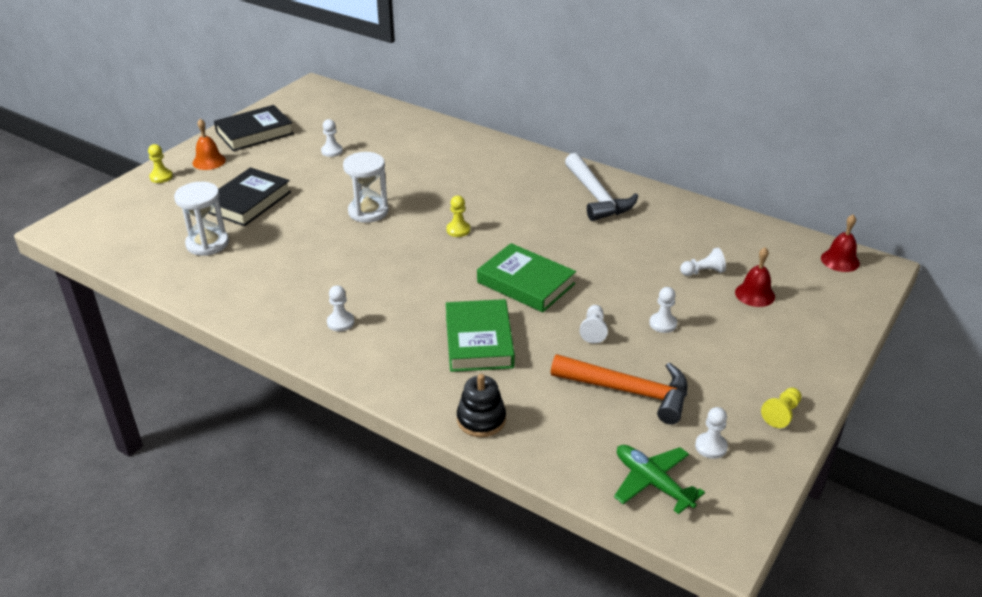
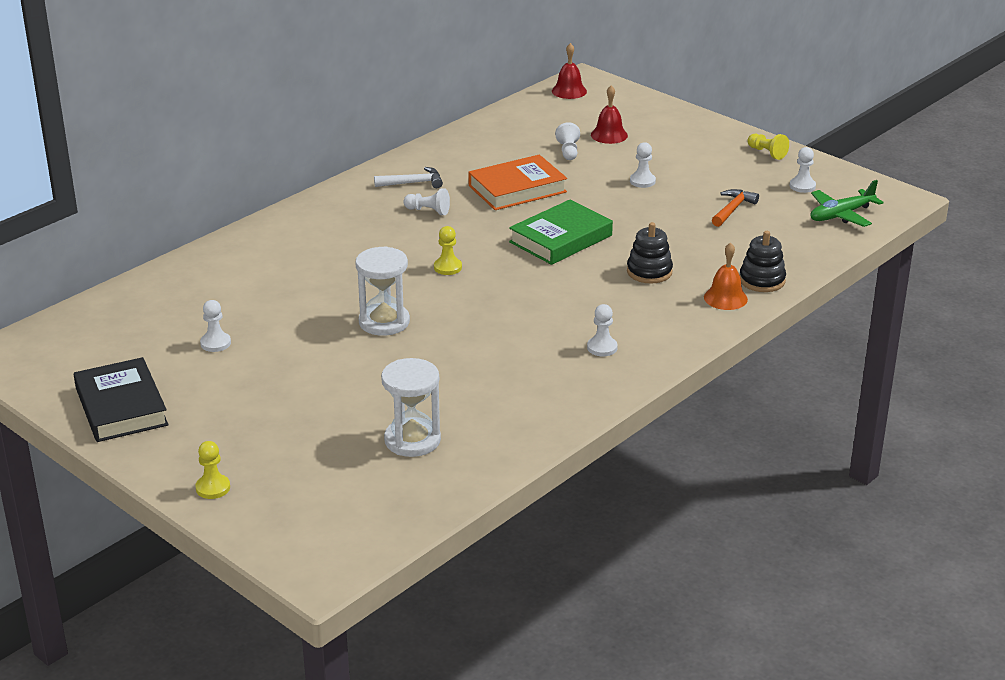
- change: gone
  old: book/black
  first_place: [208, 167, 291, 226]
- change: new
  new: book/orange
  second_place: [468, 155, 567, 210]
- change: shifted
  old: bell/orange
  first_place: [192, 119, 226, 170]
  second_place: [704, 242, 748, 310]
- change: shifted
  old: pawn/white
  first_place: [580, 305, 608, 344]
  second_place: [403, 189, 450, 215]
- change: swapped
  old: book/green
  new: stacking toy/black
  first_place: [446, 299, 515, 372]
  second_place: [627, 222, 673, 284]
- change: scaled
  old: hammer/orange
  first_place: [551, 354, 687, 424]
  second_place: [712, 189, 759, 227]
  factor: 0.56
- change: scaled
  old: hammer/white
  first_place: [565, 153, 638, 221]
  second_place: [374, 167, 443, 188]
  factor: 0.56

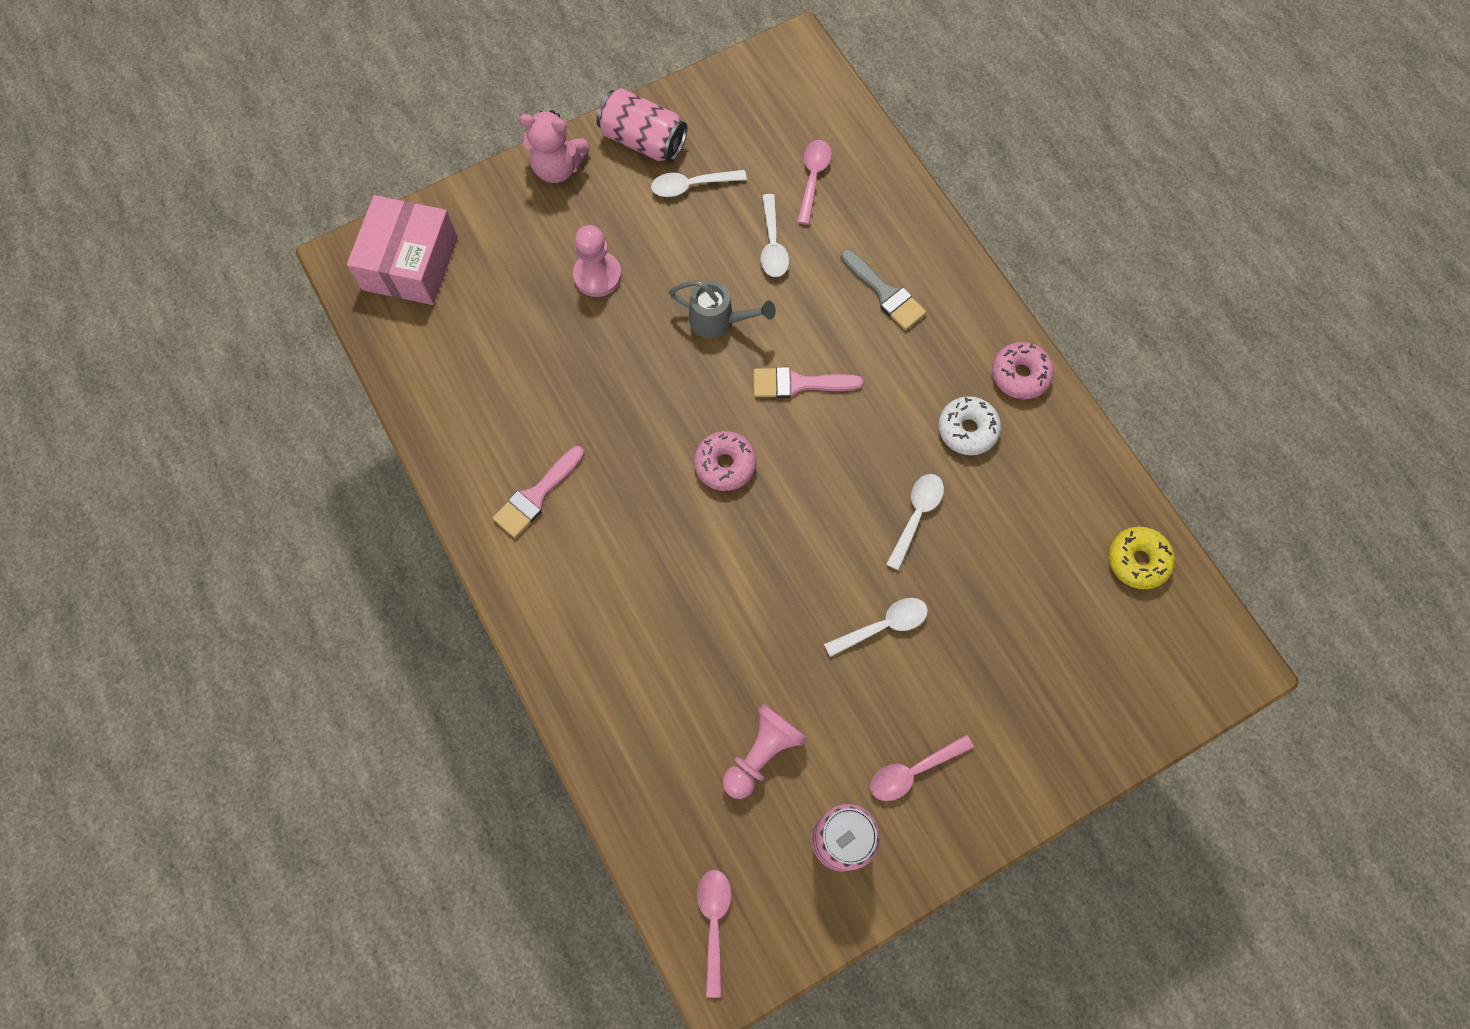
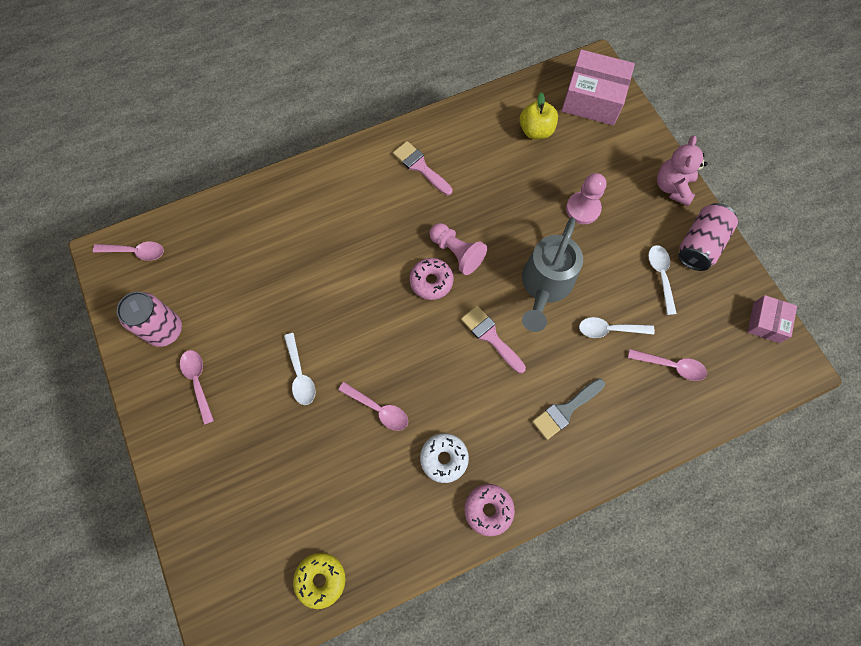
- change: new
  new: apple/yellow
  second_place: [520, 92, 558, 139]
- change: new
  new: box/pink
  second_place: [747, 295, 797, 343]
- change: shifted
  old: pawn/pink
  first_place: [723, 703, 808, 799]
  second_place: [429, 223, 487, 275]
- change: repainted
  old: spoon/white
  new: spoon/pink
  first_place: [886, 474, 944, 570]
  second_place: [338, 382, 408, 431]
- change: rotated
  old: brush/pink
  first_place: [754, 367, 863, 398]
  second_place: [461, 306, 526, 373]
  degrees: -45
- change: scaled
  old: watering can/grey
  first_place: [669, 280, 776, 338]
  second_place: [522, 217, 583, 332]
  factor: 1.63

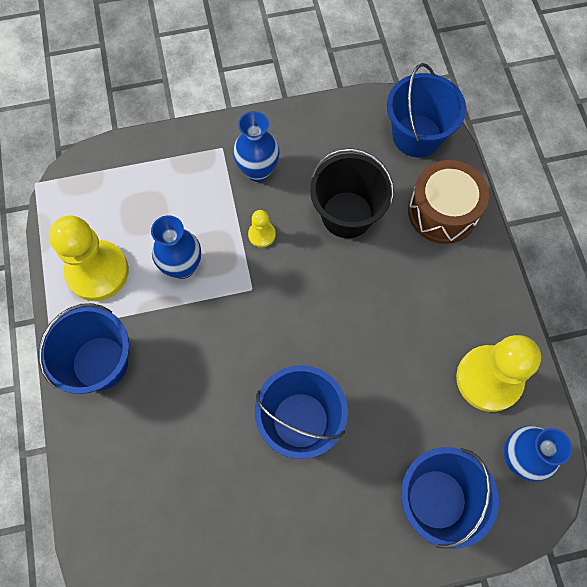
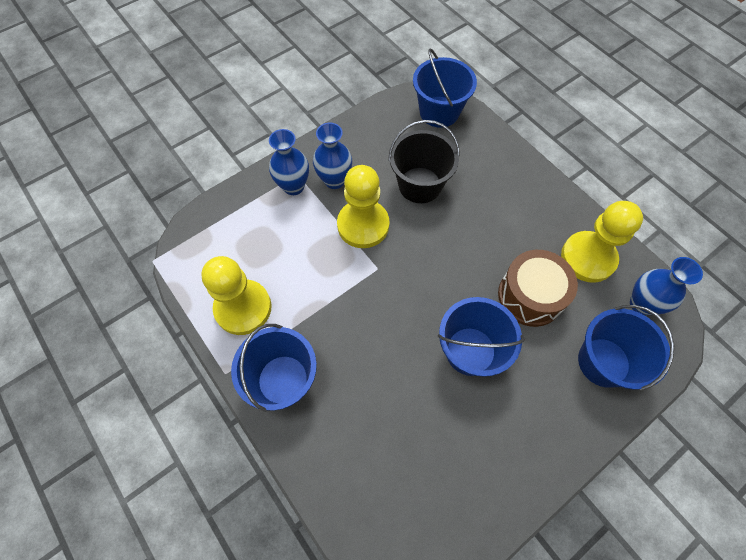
- change: shifted
  old: vase/blue
  first_place: [151, 215, 201, 279]
  second_place: [269, 129, 309, 195]
- change: shifted
  old: drum/brown
  first_place: [408, 160, 489, 244]
  second_place: [498, 250, 578, 327]
- change: scaled
  old: pawn/yellow
  first_place: [248, 210, 276, 248]
  second_place: [337, 165, 390, 248]
  factor: 2.22

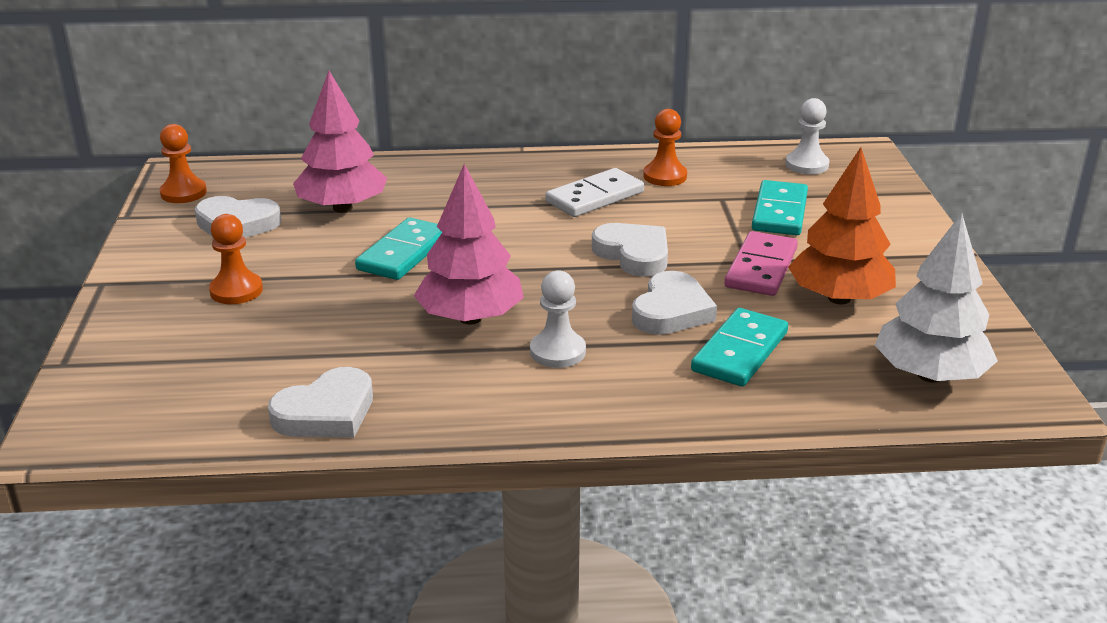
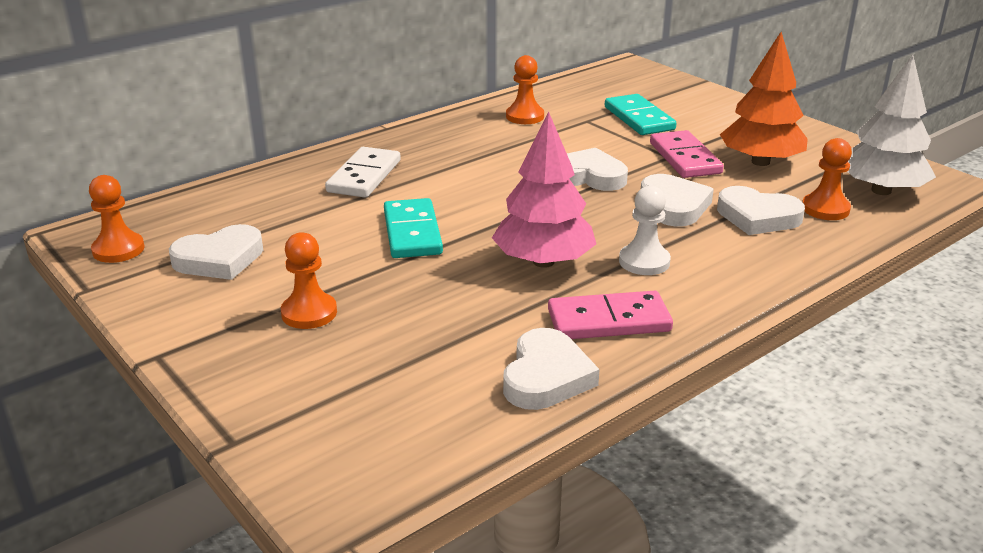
- change: gone
  old: tree/pink
  first_place: [293, 71, 387, 213]
- change: gone
  old: pawn/white
  first_place: [785, 98, 829, 174]
- change: new
  new: domino/pink
  second_place: [548, 291, 673, 339]
- change: new
  new: pawn/orange
  second_place: [802, 138, 852, 220]
- change: shifted
  old: domino/white
  first_place: [546, 168, 644, 217]
  second_place: [325, 147, 401, 198]
- change: swapped
  old: domino/turquoise
  new: heart/white
  first_place: [691, 308, 788, 387]
  second_place: [717, 186, 805, 235]

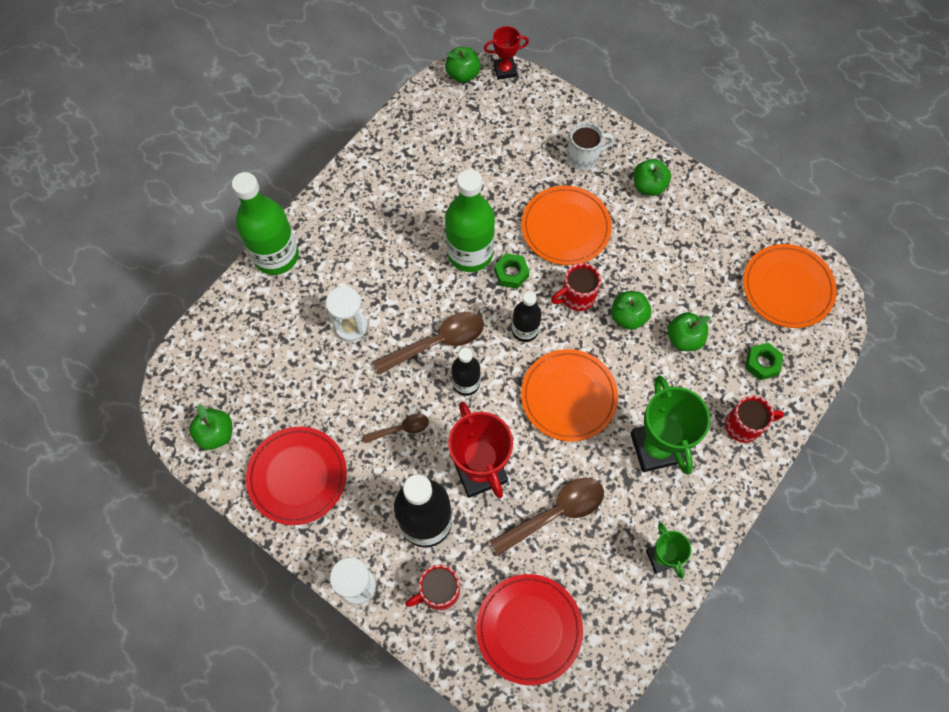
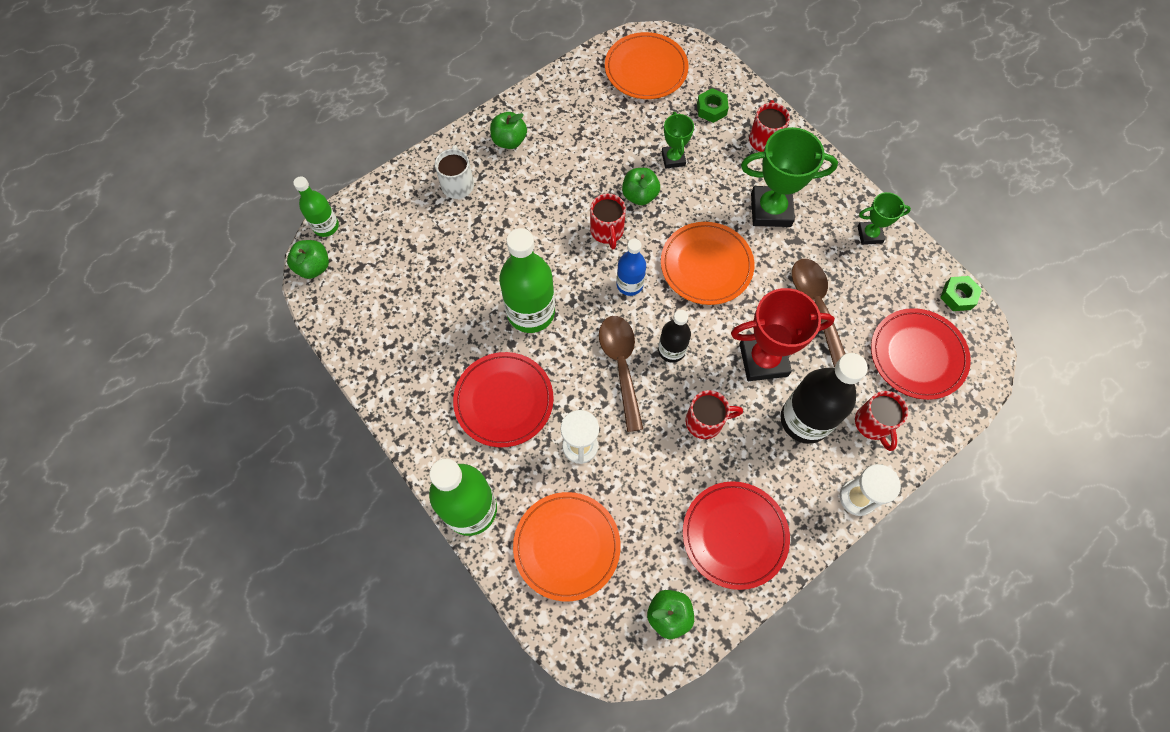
- change: new
  new: plate/red
  second_place: [453, 352, 554, 447]
- change: shifted
  old: nut/green
  first_place: [494, 253, 530, 289]
  second_place: [940, 276, 982, 311]
- change: shifted
  old: plate/orange
  first_place: [521, 185, 612, 265]
  second_place: [513, 492, 621, 601]
- change: swapped
  old: spoon/brown
  new: mug/red
  first_place: [363, 414, 429, 443]
  second_place: [685, 390, 743, 439]
- change: swapped
  old: trophy/red
  new: bottle/green
  first_place: [484, 26, 529, 80]
  second_place: [293, 176, 339, 237]
- change: swapped
  old: apple/green
  new: trophy/green
  first_place: [667, 312, 711, 351]
  second_place: [662, 112, 694, 169]
- change: repainted
  old: bottle/black
  new: bottle/blue
  first_place: [512, 291, 541, 342]
  second_place: [617, 239, 646, 296]

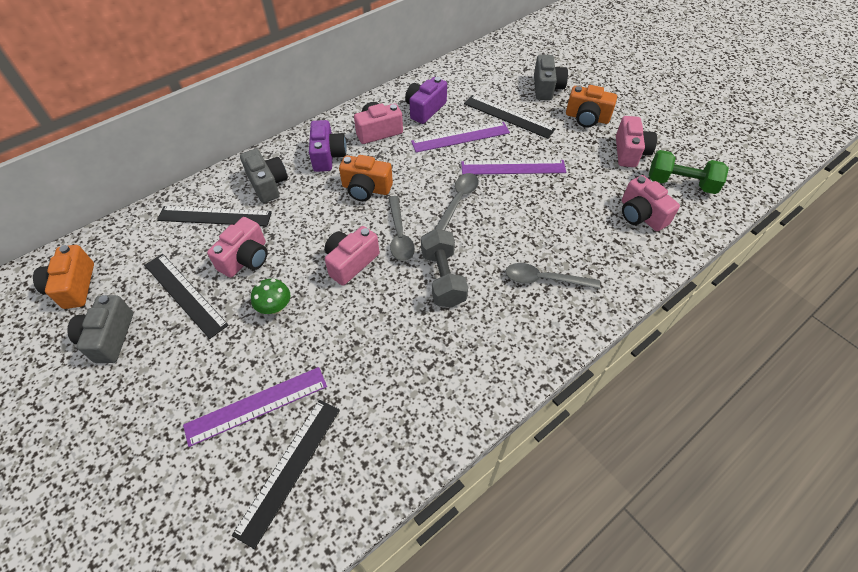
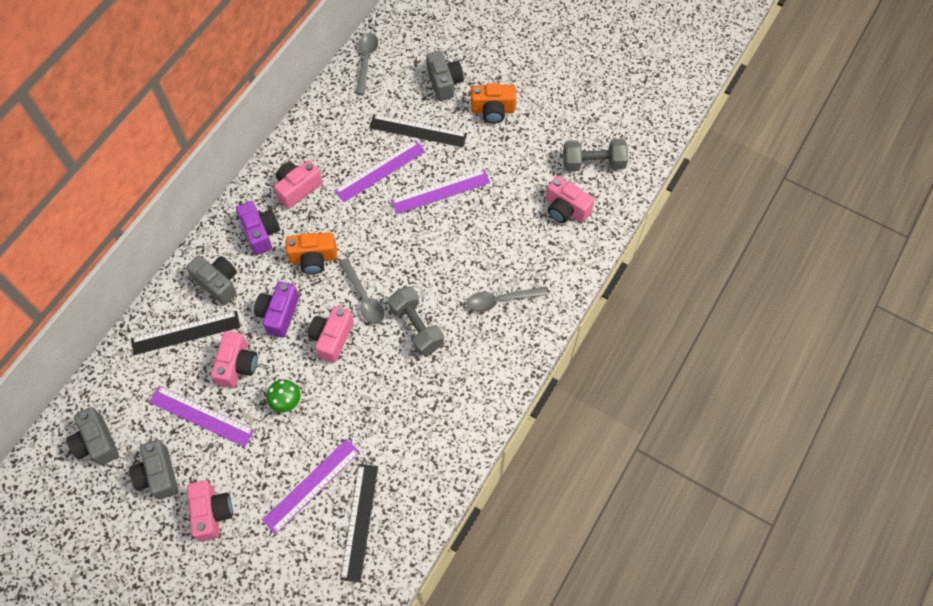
- change: shifted
  old: camera/purple
  first_place: [405, 77, 447, 124]
  second_place: [254, 282, 299, 338]
- change: shifted
  old: spoon/grey
  first_place: [435, 173, 479, 230]
  second_place: [356, 33, 378, 95]
- change: shifted
  old: camera/pink
  first_place: [616, 116, 657, 167]
  second_place: [187, 480, 233, 541]
- change: repainted
  old: camera/orange
  new: camera/grey
  first_place: [33, 245, 94, 309]
  second_place: [66, 407, 119, 465]
- change: repainted
  old: ruler/black
  new: ruler/purple
  first_place: [144, 254, 229, 339]
  second_place: [149, 386, 255, 447]
- change: repainted
  old: dumbbell/green
  new: dumbbell/grey
  first_place: [649, 150, 729, 194]
  second_place: [563, 138, 628, 172]

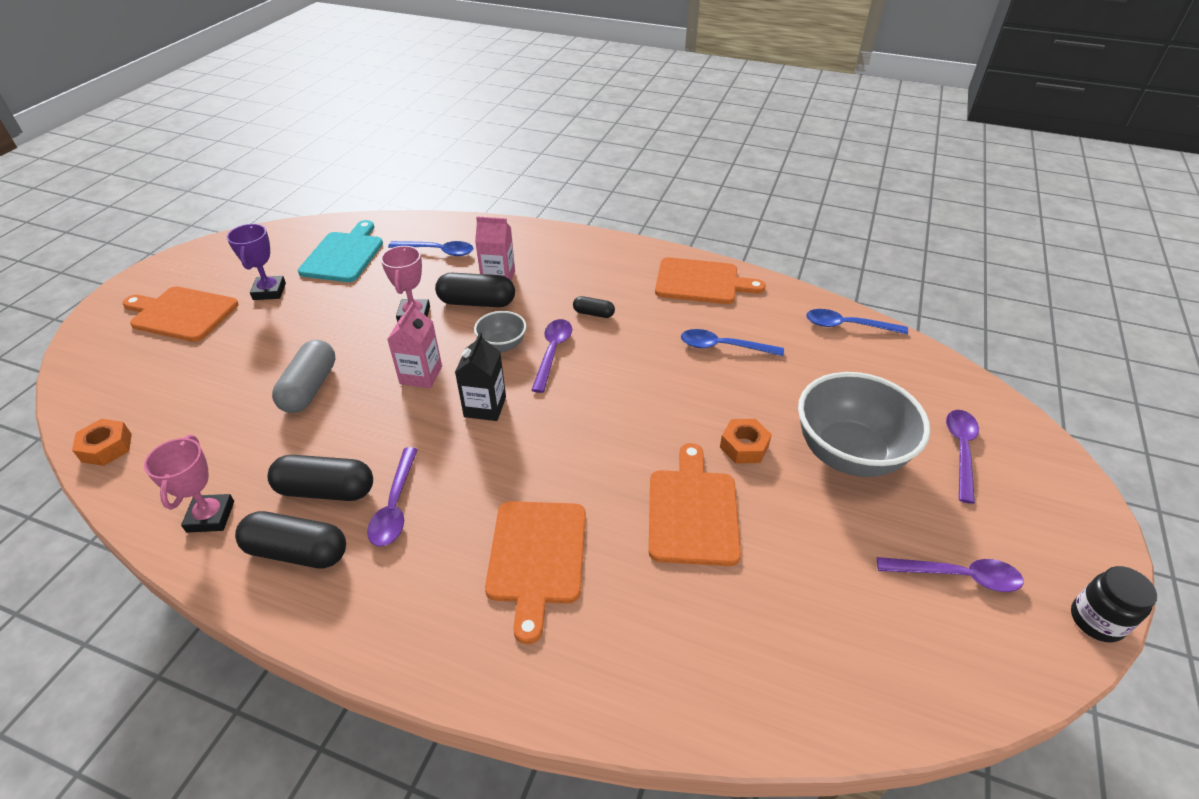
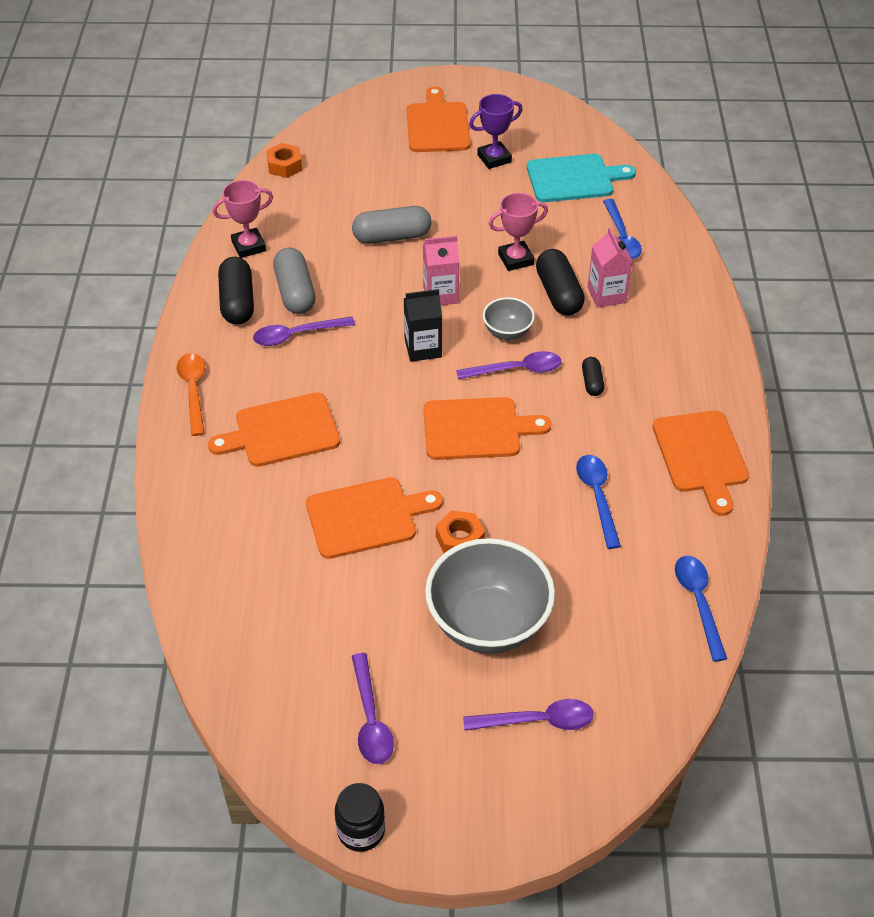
- change: new
  new: spoon/orange
  second_place: [177, 353, 205, 436]
- change: new
  new: cutting board/orange
  second_place: [423, 397, 552, 460]
- change: repainted
  old: capsule/black
  new: capsule/grey
  first_place: [268, 455, 373, 501]
  second_place: [273, 248, 315, 314]

